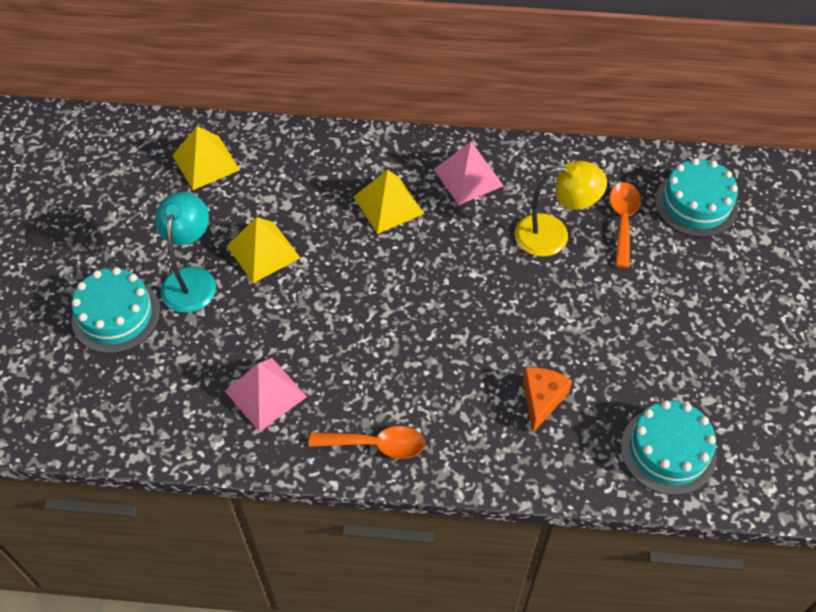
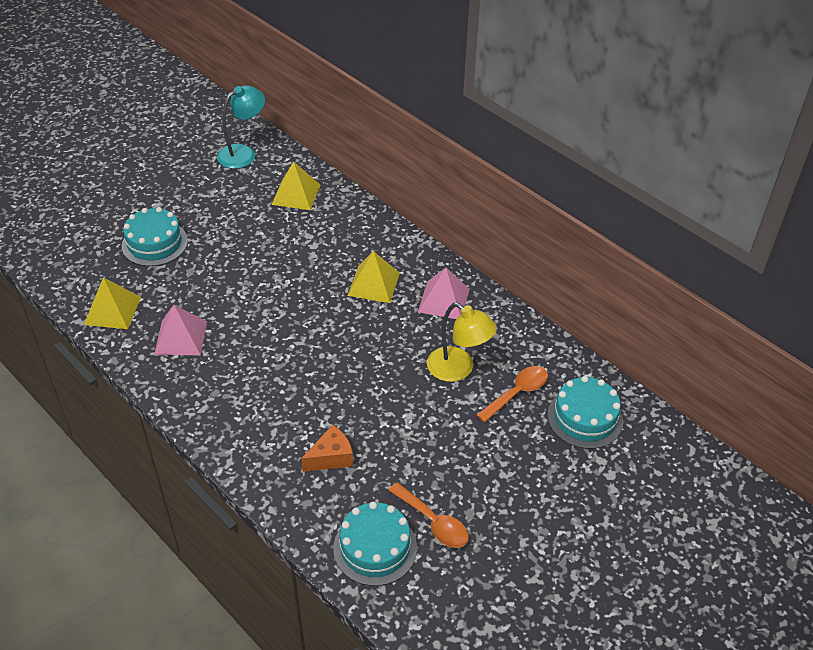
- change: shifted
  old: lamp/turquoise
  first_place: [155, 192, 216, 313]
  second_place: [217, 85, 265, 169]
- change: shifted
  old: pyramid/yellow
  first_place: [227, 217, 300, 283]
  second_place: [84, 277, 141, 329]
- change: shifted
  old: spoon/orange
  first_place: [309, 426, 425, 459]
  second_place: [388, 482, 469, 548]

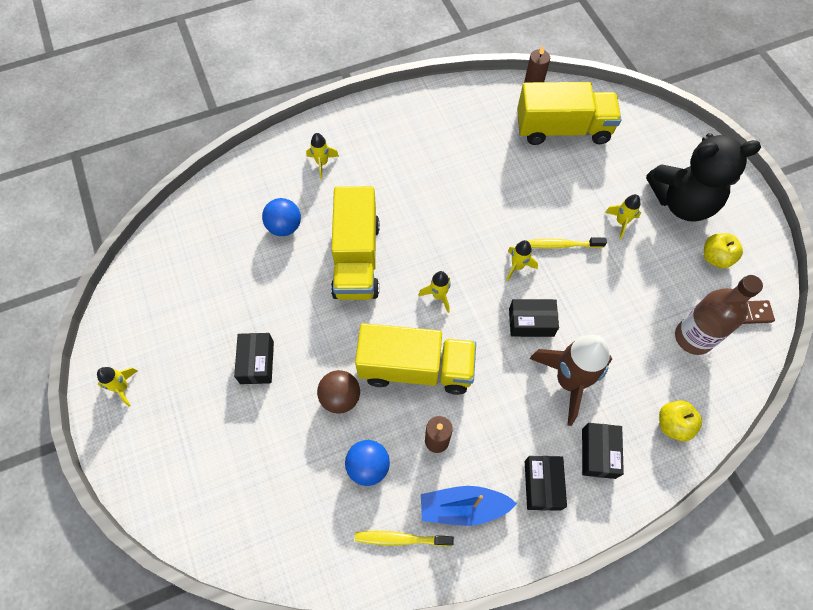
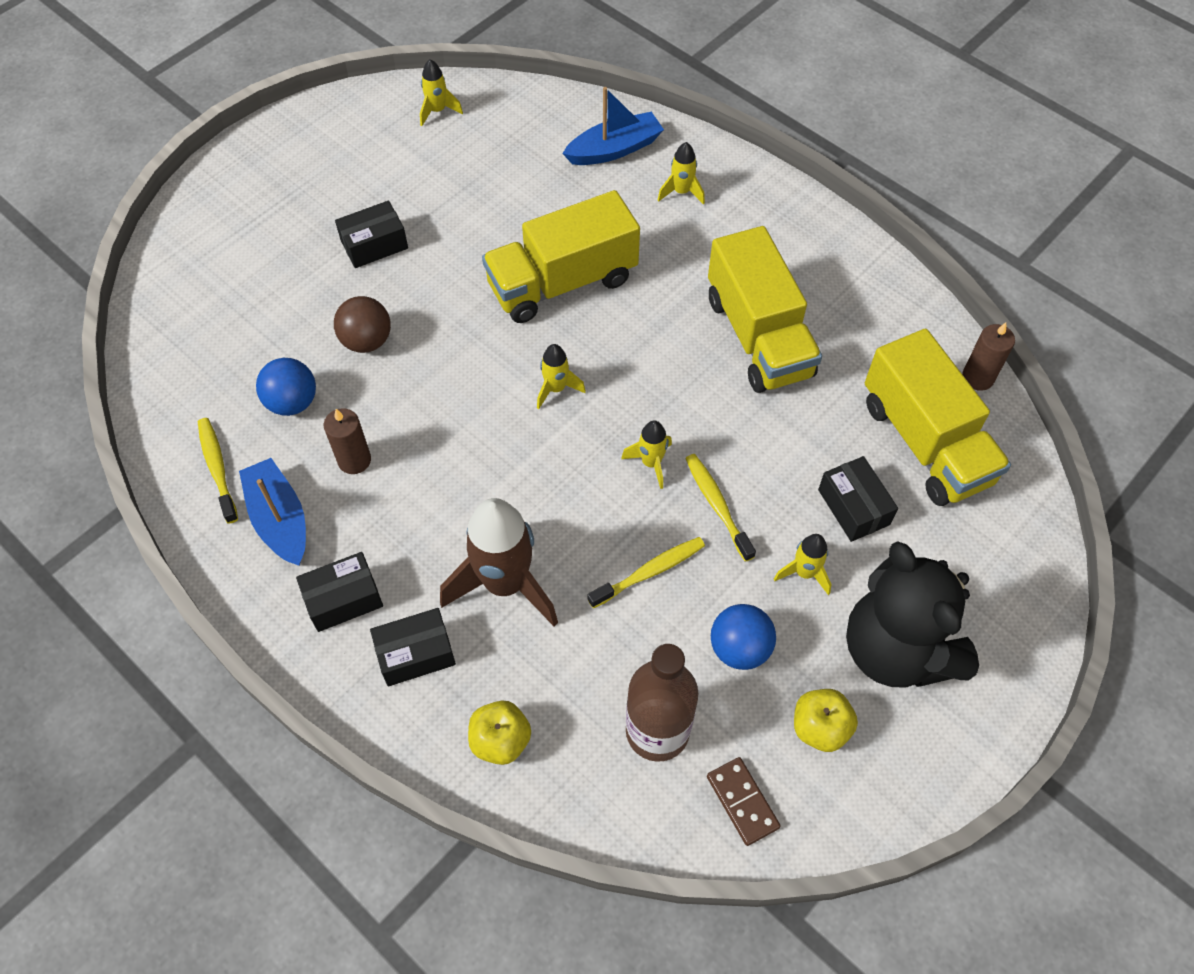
- change: new
  new: boat/blue
  second_place: [562, 87, 664, 165]
- change: new
  new: toothbrush/yellow
  second_place: [587, 537, 705, 608]
- change: shifted
  old: rocket/yellow
  first_place: [97, 367, 138, 407]
  second_place: [420, 59, 463, 126]
- change: shifted
  old: ball/blue
  first_place: [262, 198, 301, 236]
  second_place: [711, 604, 776, 670]
- change: shifted
  old: truck/yellow
  first_place: [355, 323, 476, 395]
  second_place: [708, 226, 822, 393]
- change: shifted
  old: box/black
  first_place: [509, 299, 559, 337]
  second_place: [818, 456, 898, 542]

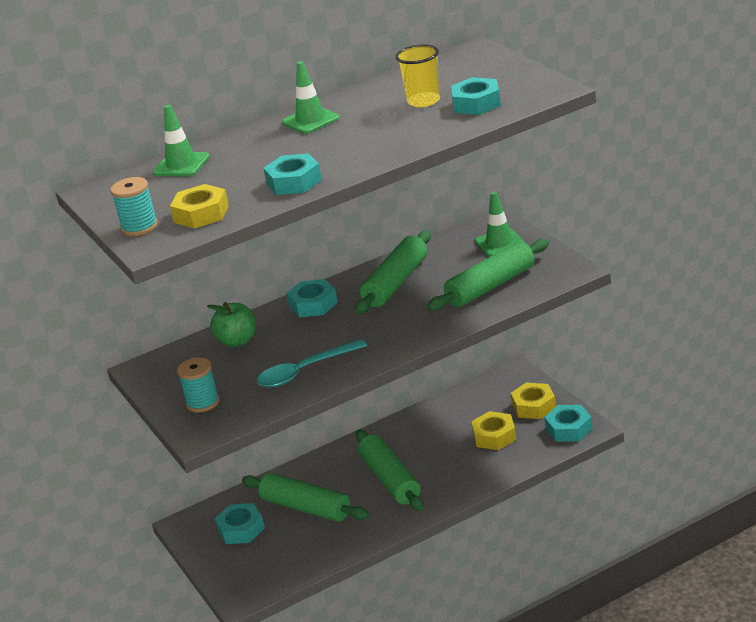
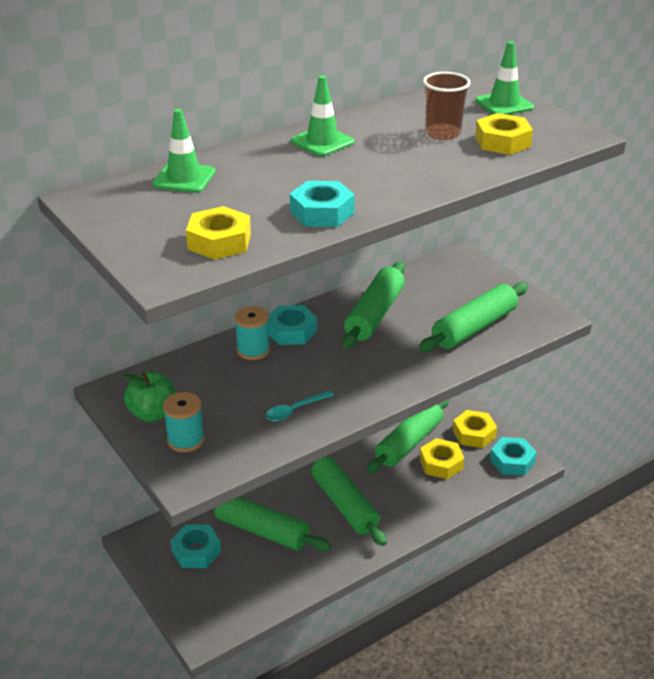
- change: new
  new: rolling pin/green
  second_place: [367, 399, 449, 474]
- change: shifted
  old: spool/turquoise
  first_place: [110, 177, 158, 236]
  second_place: [235, 306, 270, 360]
- change: shifted
  old: apple/green
  first_place: [207, 302, 256, 347]
  second_place: [123, 372, 175, 422]
- change: shifted
  old: traffic cone/green
  first_place: [475, 192, 525, 257]
  second_place: [475, 41, 534, 115]
- change: repainted
  old: cup/yellow
  new: cup/brown
  first_place: [395, 44, 440, 107]
  second_place: [423, 72, 471, 140]
- change: repainted
  old: nut/turquoise
  new: nut/yellow
  first_place: [451, 77, 501, 115]
  second_place: [475, 113, 533, 155]
- change: scaled
  old: spoon/turquoise
  first_place: [257, 339, 367, 387]
  second_place: [266, 390, 334, 421]
  factor: 0.6

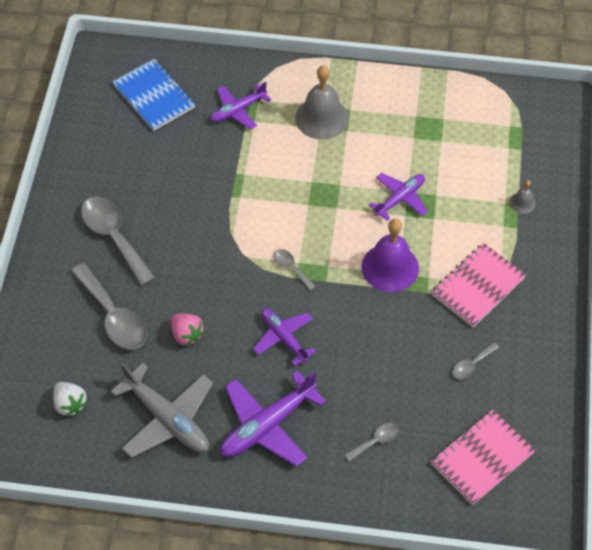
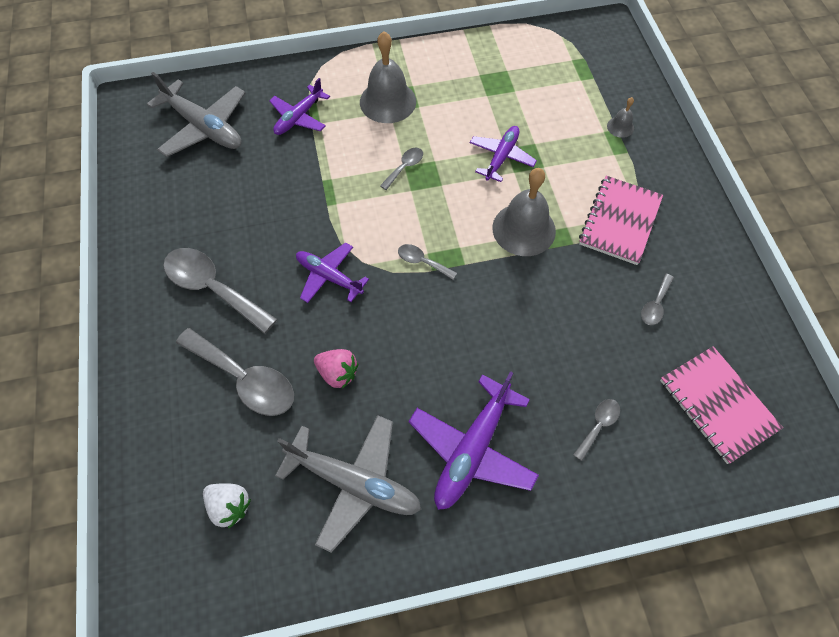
- change: new
  new: spoon/grey
  second_place: [380, 148, 423, 190]
- change: shifted
  old: plane/purple
  first_place: [253, 308, 317, 366]
  second_place: [296, 243, 369, 303]
- change: swapped
  old: notebook/blue
  new: plane/grey
  first_place: [113, 59, 195, 131]
  second_place: [147, 72, 245, 157]
- change: repainted
  old: bell/purple
  new: bell/grey
  first_place: [361, 219, 419, 292]
  second_place: [492, 168, 556, 256]
- change: rotated
  old: notebook/pink
  first_place: [431, 410, 535, 505]
  second_place: [660, 346, 783, 464]
  degrees: -60

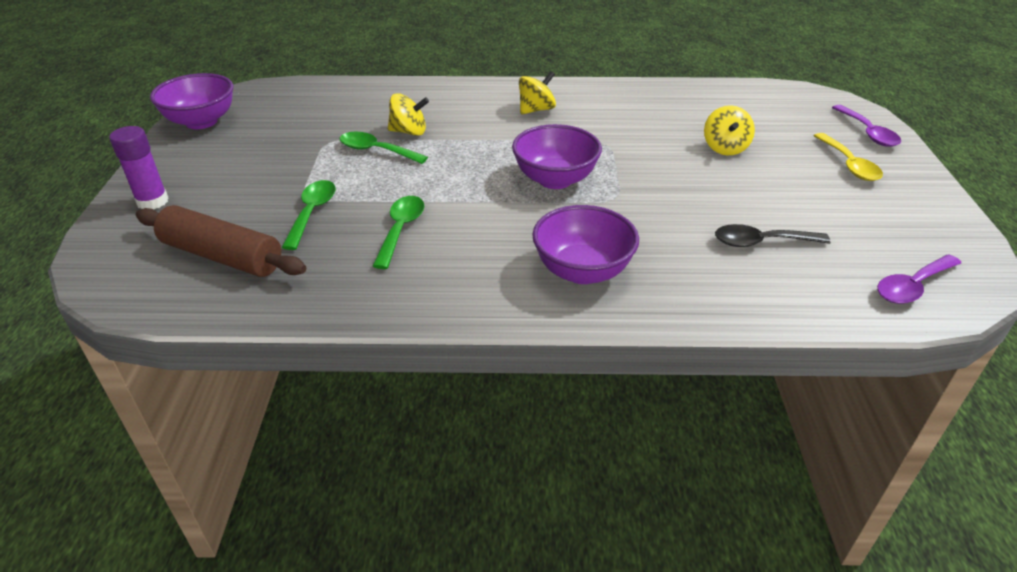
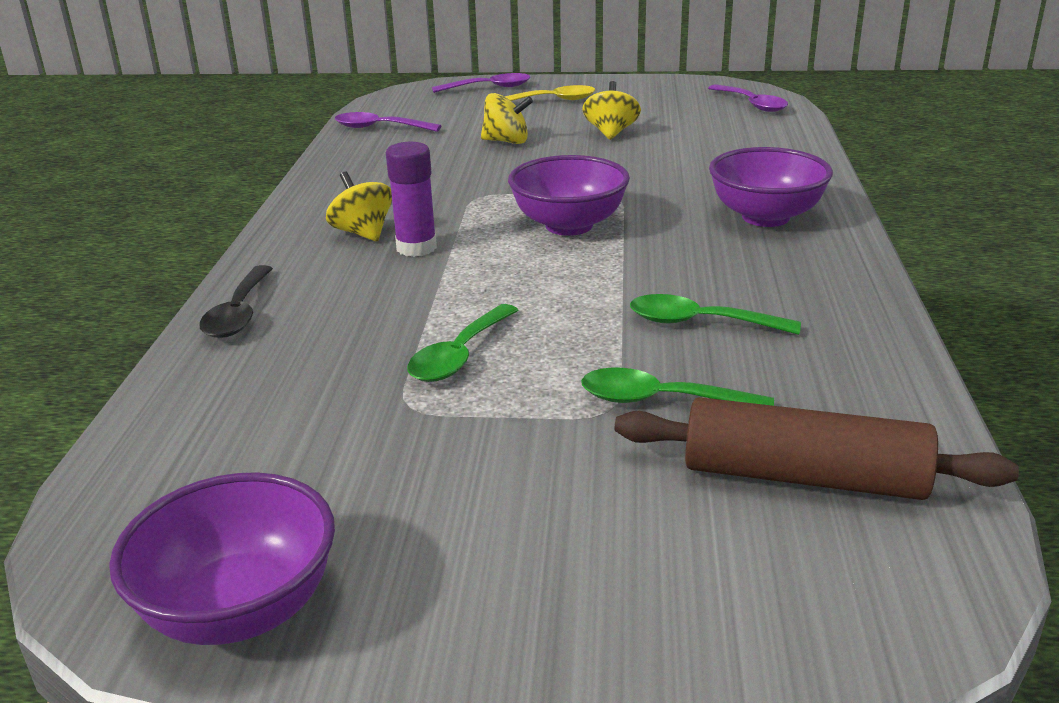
- change: new
  new: spoon/purple
  second_place: [335, 112, 441, 132]
- change: shifted
  old: glue stick/purple
  first_place: [109, 126, 169, 210]
  second_place: [386, 142, 437, 257]
- change: shifted
  old: spinning top/yellow
  first_place: [388, 93, 429, 136]
  second_place: [582, 81, 641, 140]
- change: shifted
  old: spoon/black
  first_place: [715, 224, 831, 247]
  second_place: [199, 265, 273, 338]
- change: rotated
  old: rolling pin/brown
  first_place: [136, 205, 306, 277]
  second_place: [615, 397, 1019, 500]
  degrees: 75

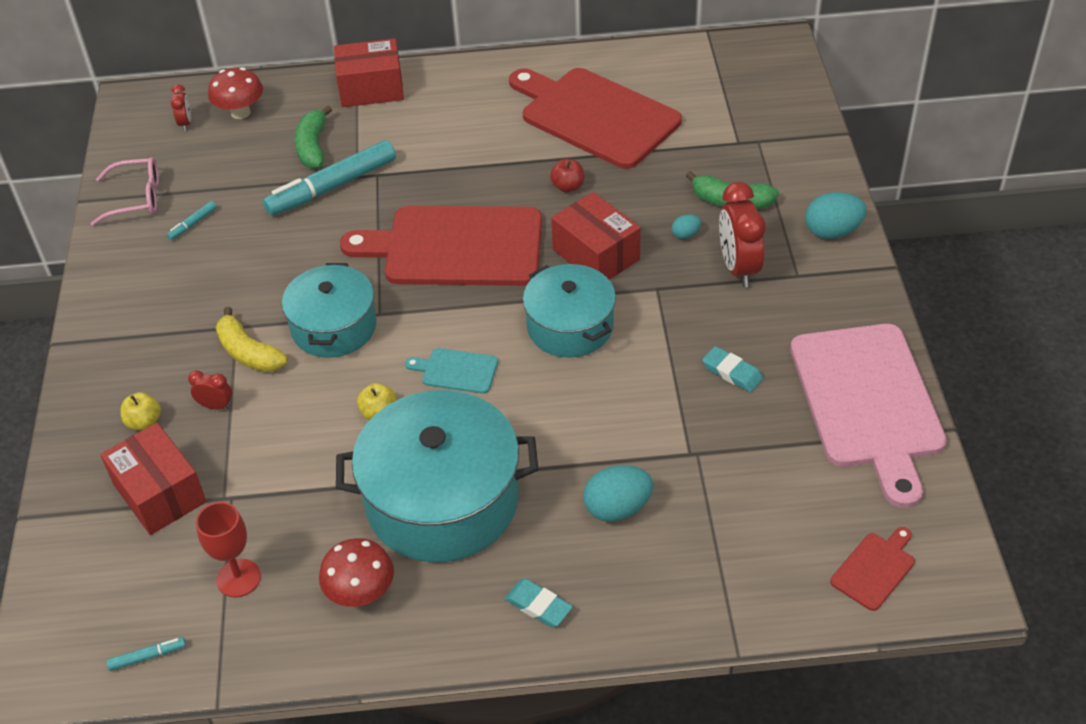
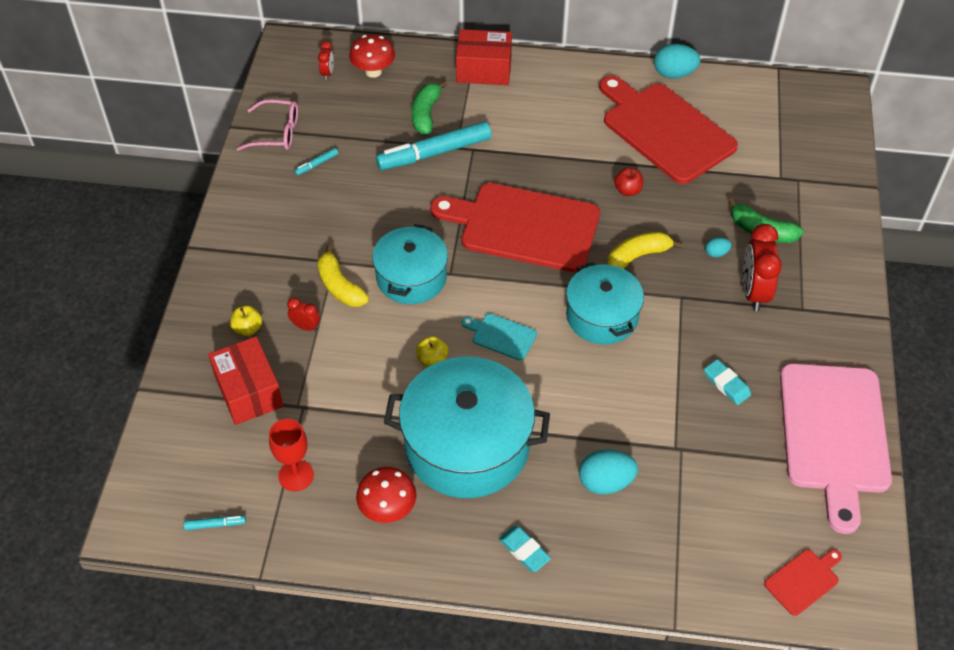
- change: shifted
  old: egg/turquoise
  first_place: [805, 192, 867, 239]
  second_place: [654, 44, 701, 79]
- change: swapped
  old: box/red
  new: banana/yellow
  first_place: [551, 192, 641, 279]
  second_place: [607, 232, 682, 269]

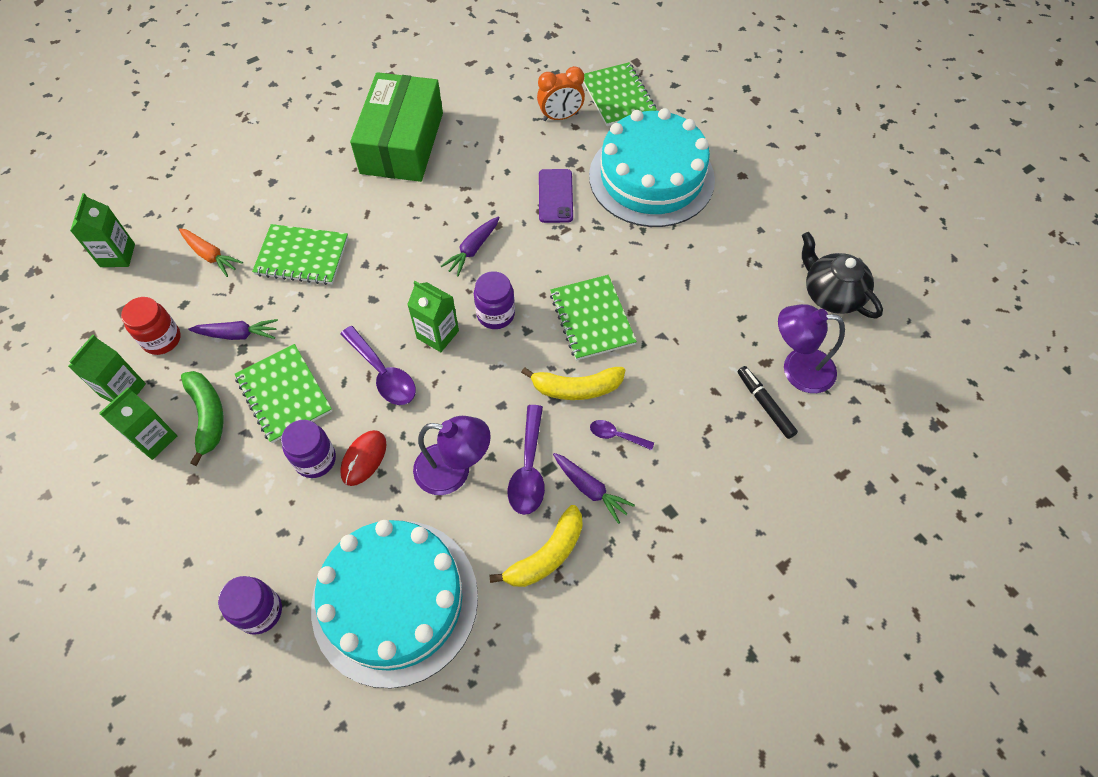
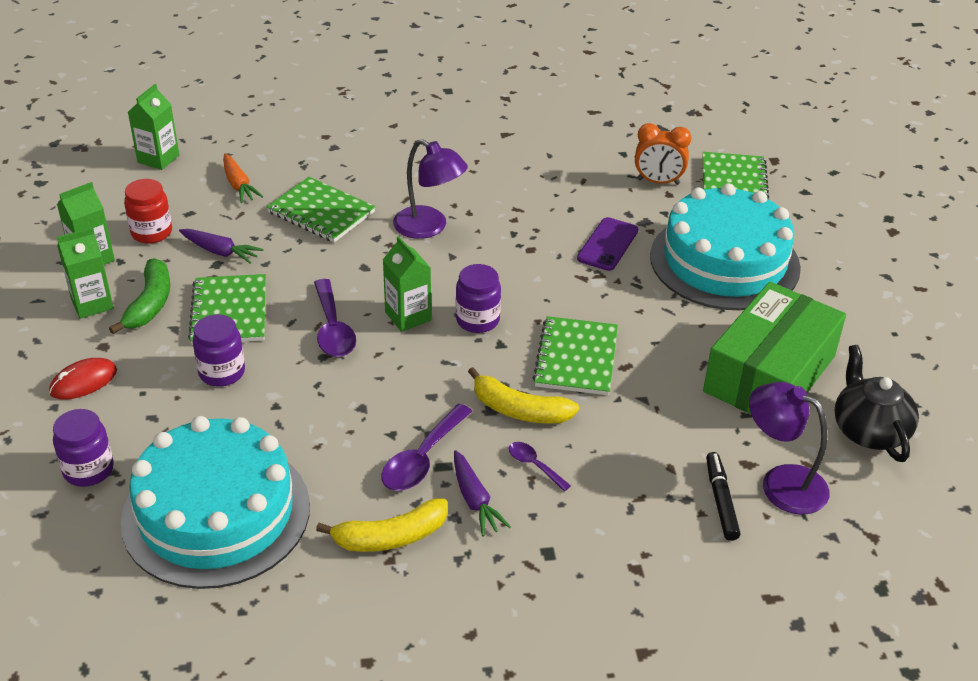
- change: gone
  old: carrot/purple
  first_place: [441, 216, 500, 276]
- change: shifted
  old: mouse/red
  first_place: [340, 430, 387, 486]
  second_place: [49, 358, 117, 400]
- change: shifted
  old: box/green
  first_place: [350, 72, 443, 182]
  second_place: [703, 282, 846, 414]
- change: shifted
  old: lamp/purple
  first_place: [413, 416, 491, 495]
  second_place: [393, 139, 468, 239]

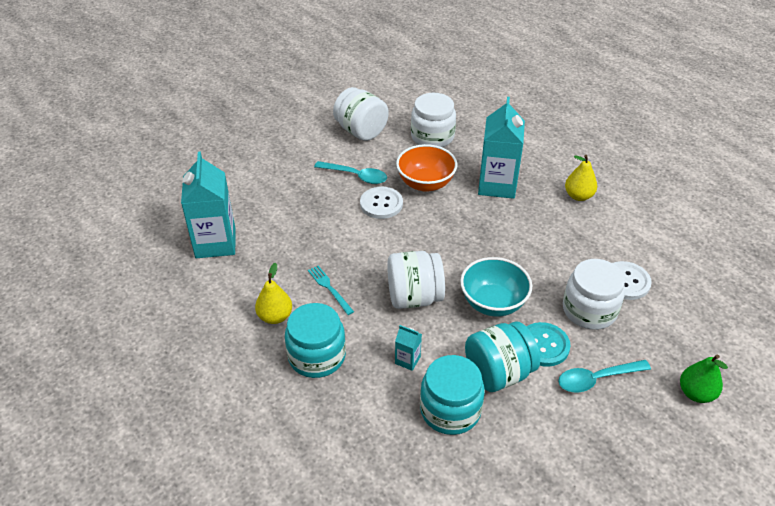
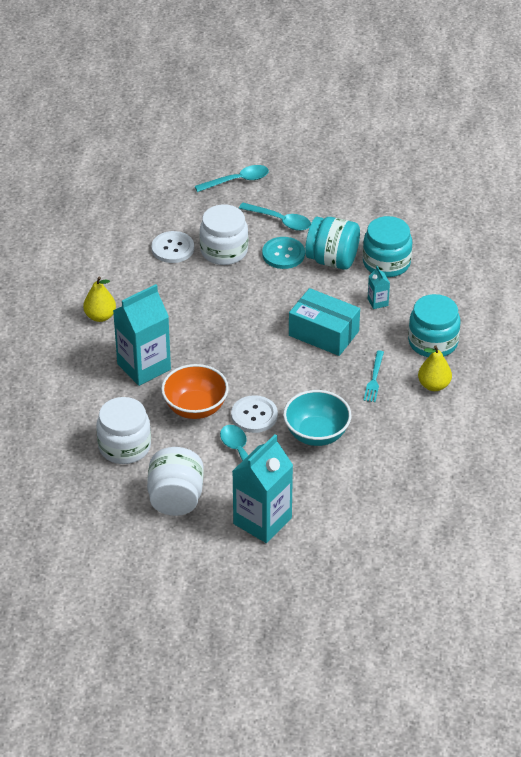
- change: shifted
  old: carton/turquoise
  first_place: [181, 151, 236, 258]
  second_place: [232, 434, 293, 543]
- change: shifted
  old: bowl/turquoise
  first_place: [460, 257, 532, 316]
  second_place: [283, 390, 351, 446]
- change: swapped
  old: jar/white
  new: box/turquoise
  first_place: [387, 251, 445, 309]
  second_place: [289, 288, 360, 356]
- change: swapped
  old: pear/green
  new: spoon/turquoise
  first_place: [680, 355, 728, 403]
  second_place: [195, 165, 269, 192]

